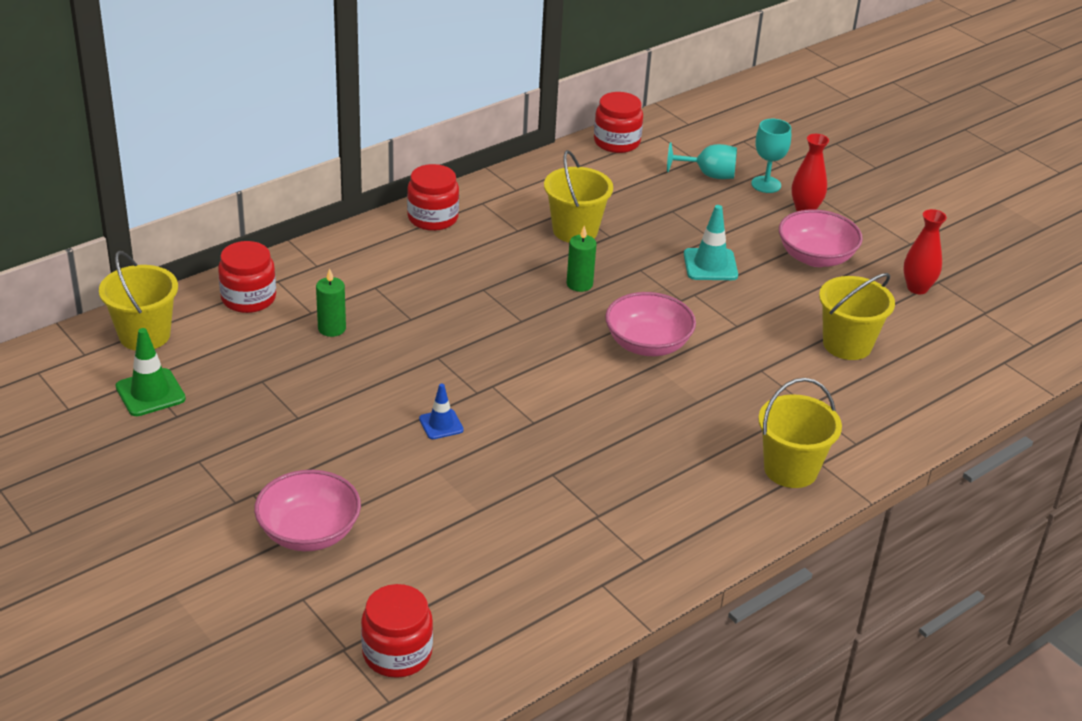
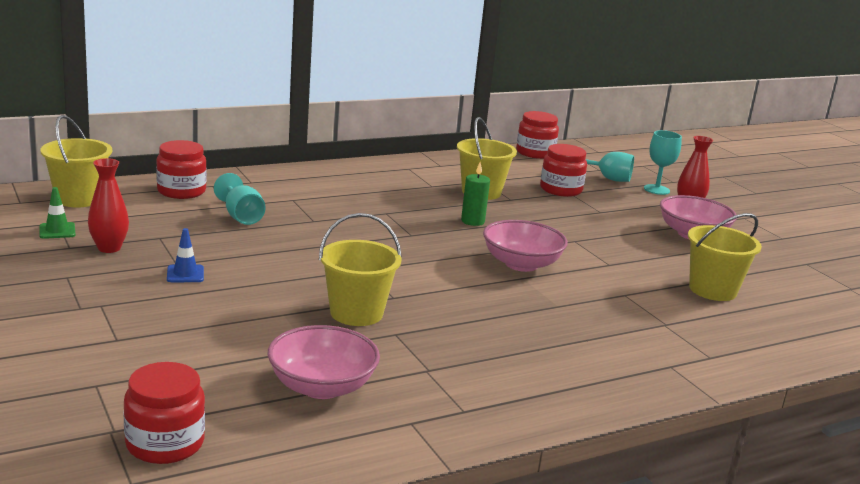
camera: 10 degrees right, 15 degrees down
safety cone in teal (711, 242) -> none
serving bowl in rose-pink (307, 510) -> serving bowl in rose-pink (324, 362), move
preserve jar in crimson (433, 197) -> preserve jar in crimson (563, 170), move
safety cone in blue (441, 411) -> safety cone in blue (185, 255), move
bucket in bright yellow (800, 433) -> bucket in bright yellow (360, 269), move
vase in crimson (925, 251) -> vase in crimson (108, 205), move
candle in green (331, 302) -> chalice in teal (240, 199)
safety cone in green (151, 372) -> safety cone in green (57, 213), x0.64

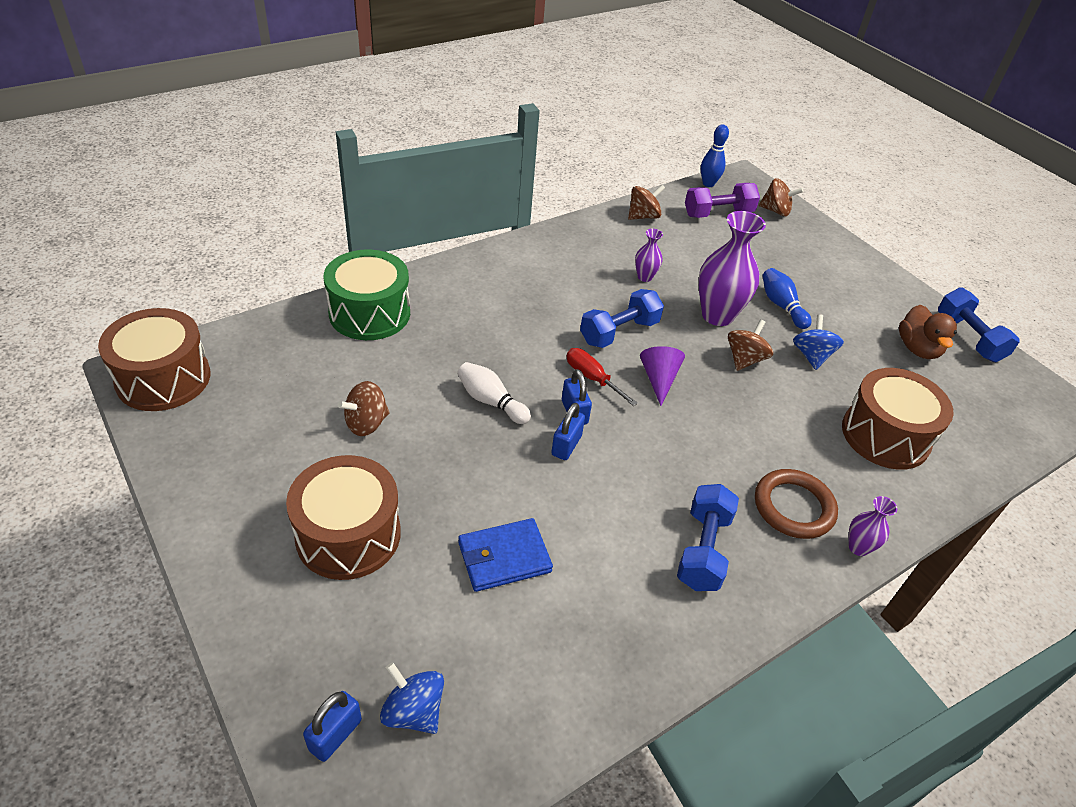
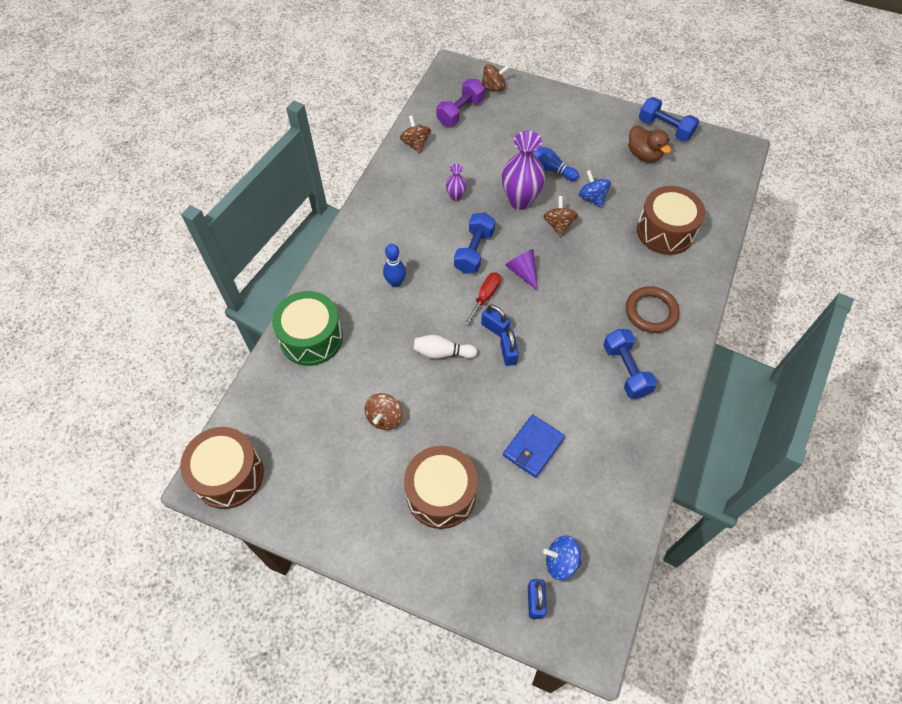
camera: 30 degrees left, 15 degrees up
vase in purple (872, 526) -> none
tenpin in blue (715, 155) -> tenpin in blue (394, 265), move
screwdriver in crimson (602, 377) -> screwdriver in crimson (482, 298), 105 degrees clockwise
whirligig in russet (646, 202) -> whirligig in russet (415, 134), 45 degrees counterclockwise

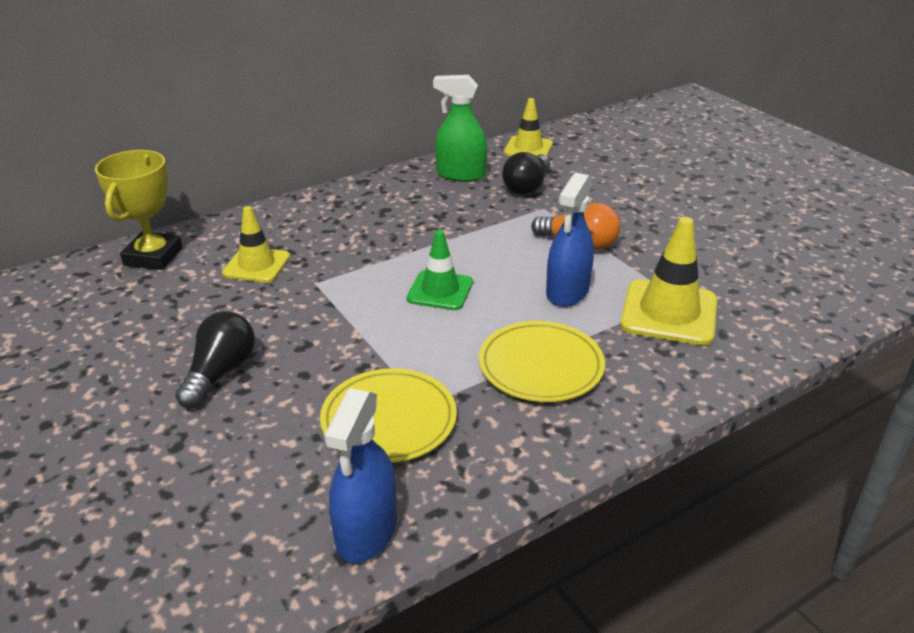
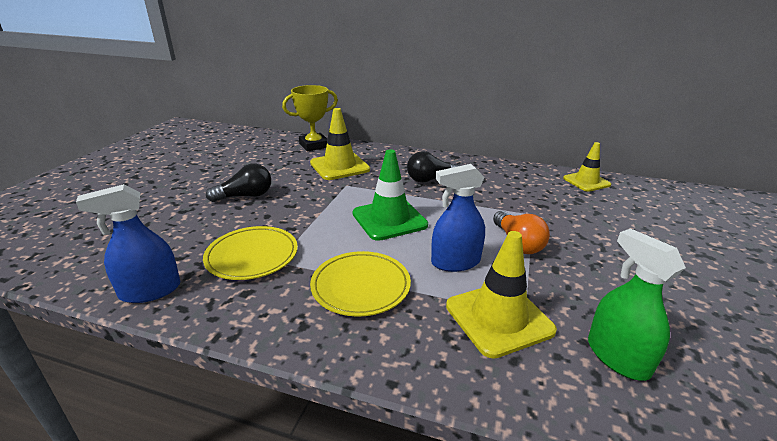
camera: 50 degrees right, 5 degrees down
spray cleaner in green (460, 128) -> spray cleaner in green (637, 304), move
light bulb in ebony (526, 173) -> light bulb in ebony (434, 167), move
safety cone in bright yellow (256, 244) -> safety cone in bright yellow (340, 144), x1.51
safety cone in green (440, 270) -> safety cone in green (390, 195), x1.51

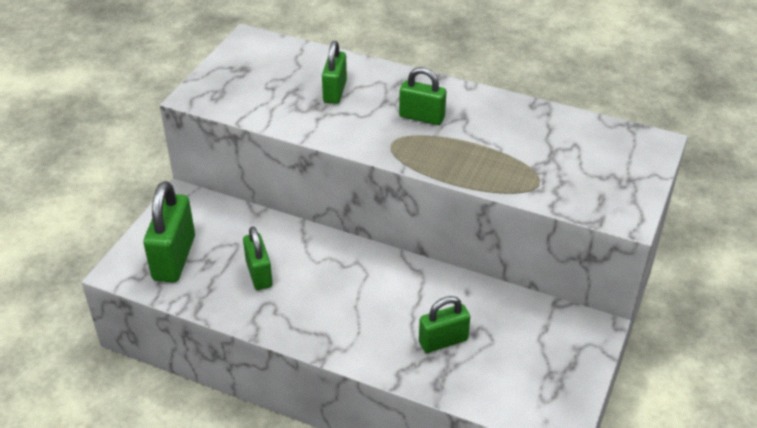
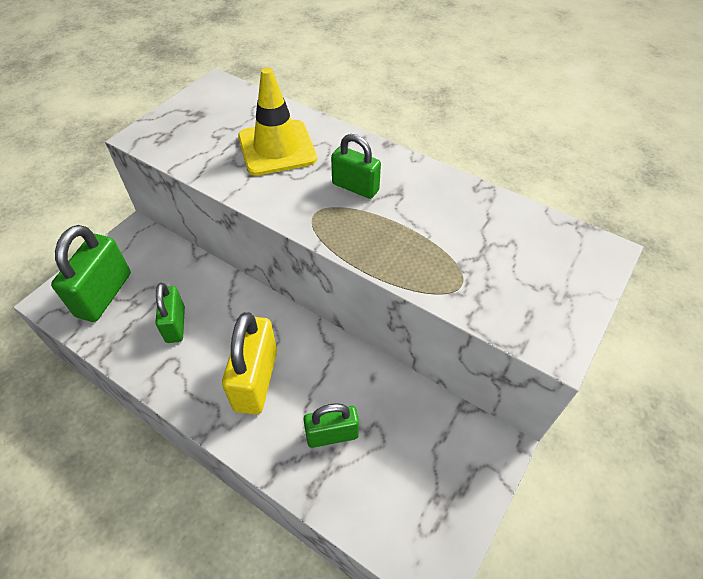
camera: 10 degrees right, 10 degrees up
none -> lock in bright yellow (249, 363)
lock in green (334, 72) -> safety cone in bright yellow (277, 121)

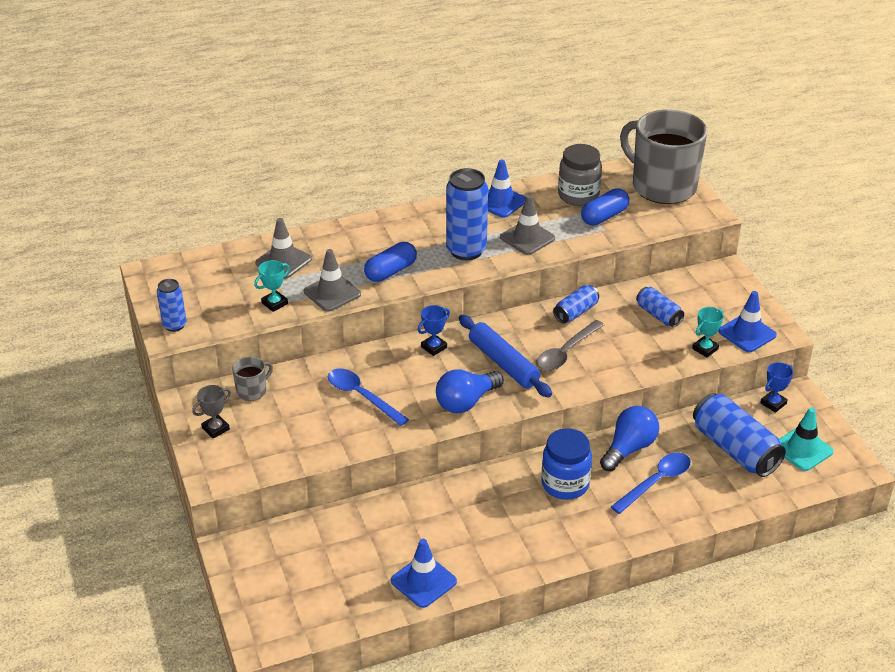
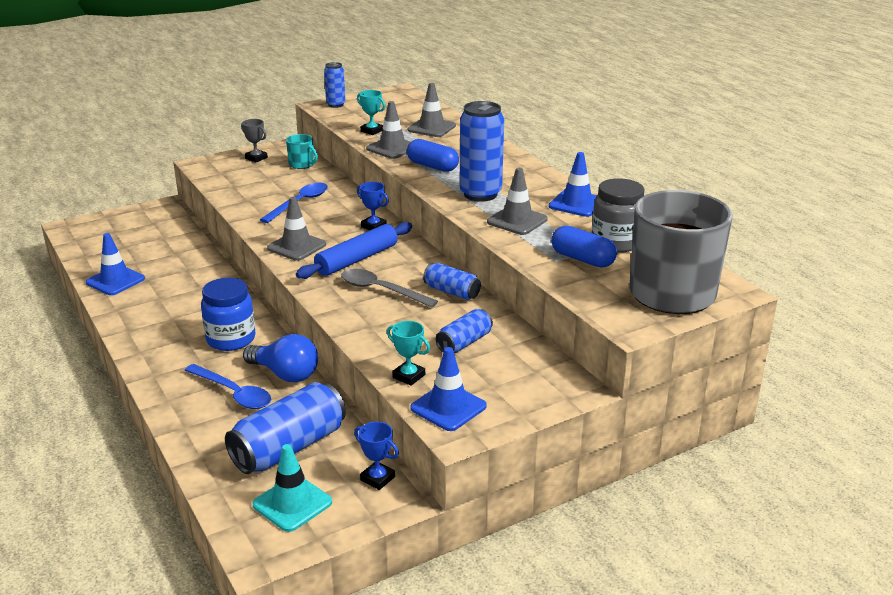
camera: 80 degrees right, 10 degrees down
light bulb in blue (470, 391) -> safety cone in gray (296, 229)
coffee mug in gray (252, 379) -> coffee mug in teal (302, 151)

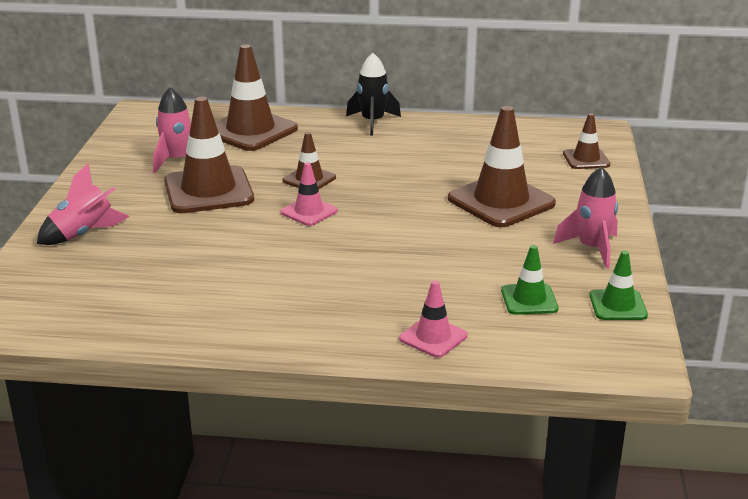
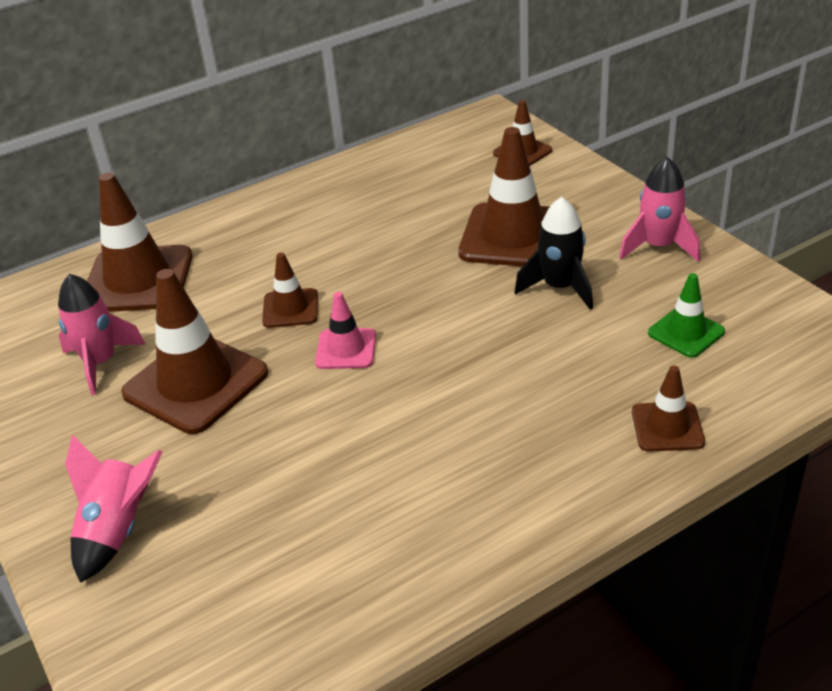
camera: 35 degrees left, 10 degrees up
safety cone in green (618, 285) -> none
spaceship in ebony (373, 94) -> spaceship in ebony (553, 253), move
safety cone in rose-pink (433, 319) -> safety cone in russet (668, 409)

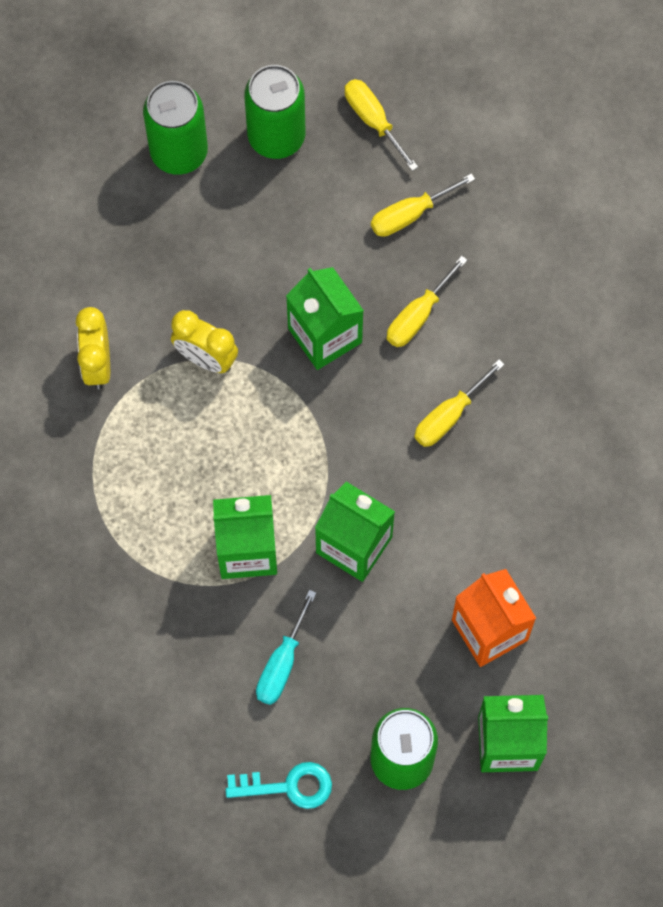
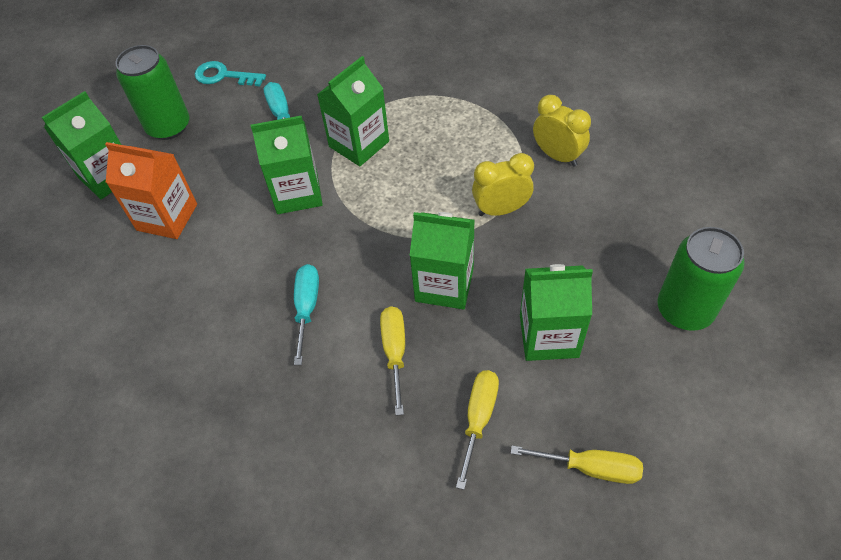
camera: 140 degrees right, 15 degrees down
can in green (274, 112) -> none
none -> juice carton in green (556, 312)
screwdriver in bright yellow (460, 403) -> screwdriver in teal (306, 314)
door key in teal (279, 785) -> door key in teal (230, 73), 60 degrees clockwise

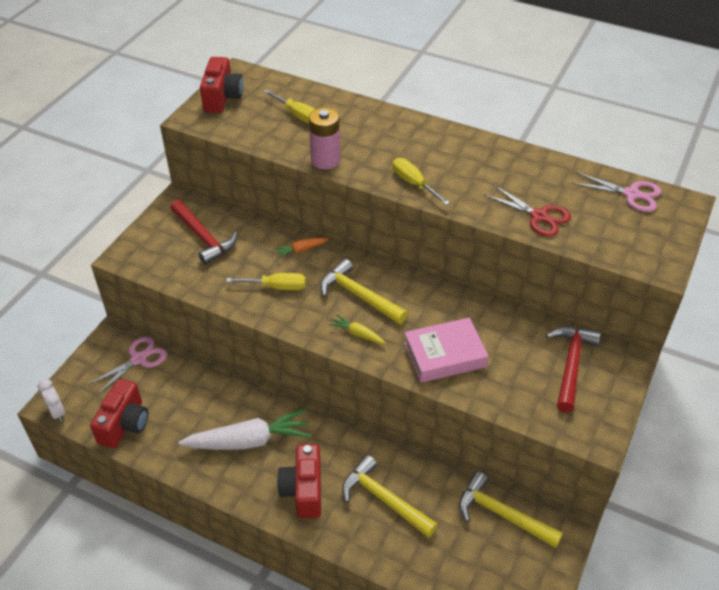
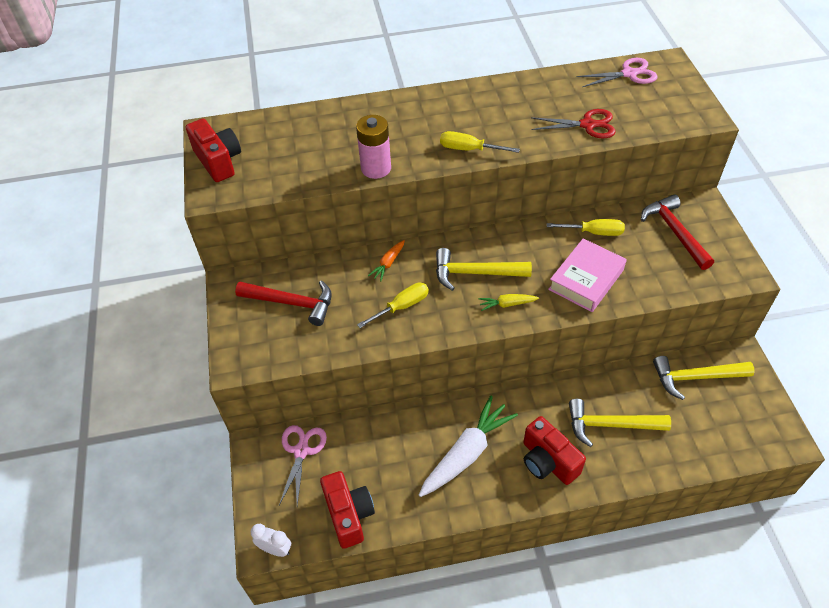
camera: 35 degrees left, 5 degrees up
screwdriver in bright yellow (289, 106) -> screwdriver in bright yellow (586, 227), move

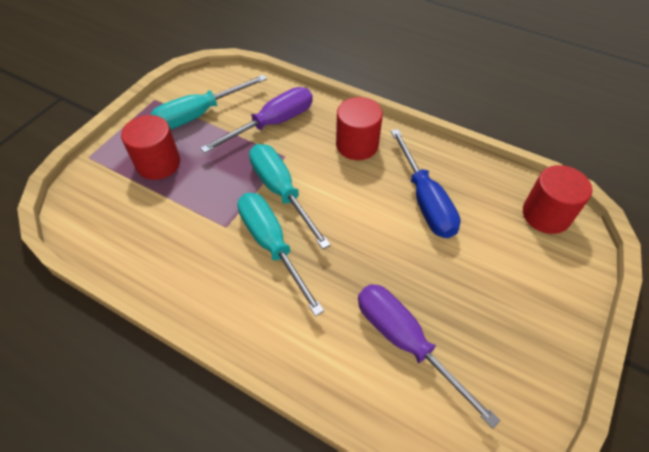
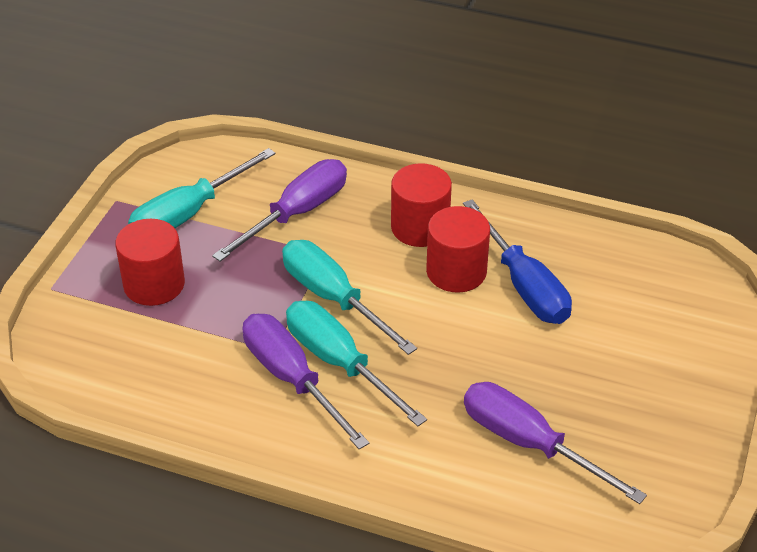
camera: 10 degrees left, 10 degrees down
none -> screwdriver in purple (305, 381)
solid cylinder in crimson (557, 199) -> solid cylinder in crimson (458, 249), move

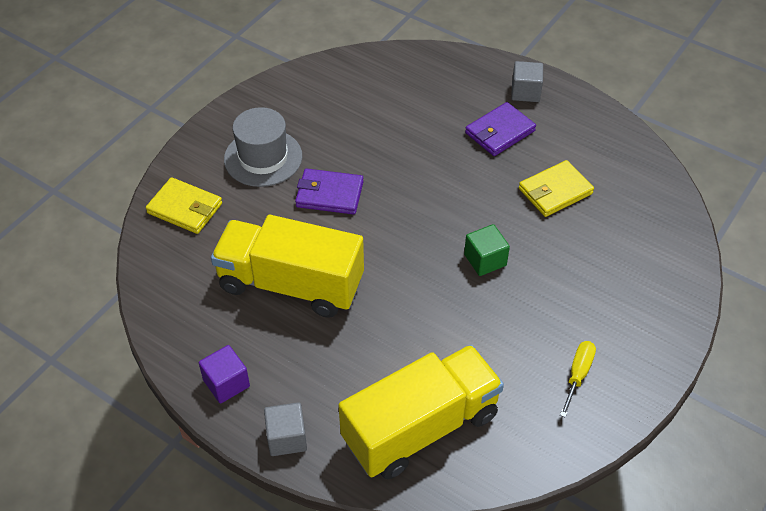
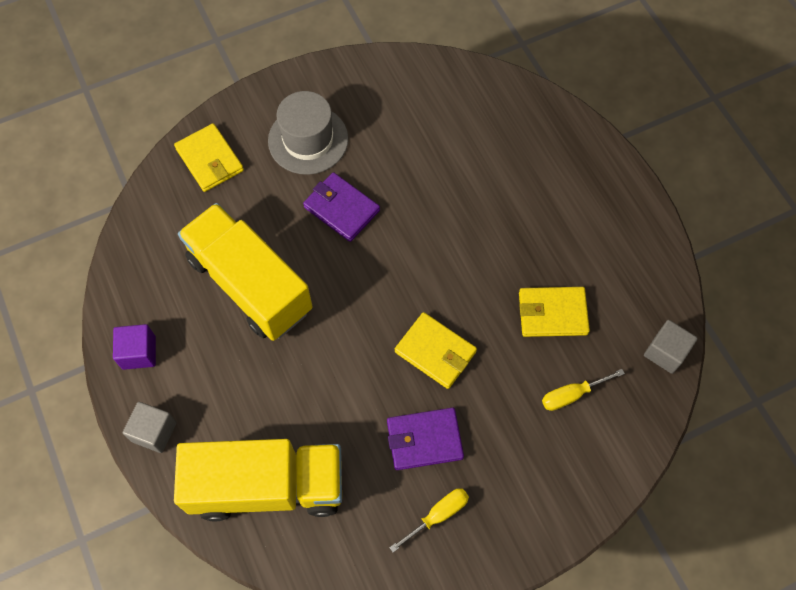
camera: 30 degrees right, 15 degrees up
none -> screwdriver in bright yellow (583, 390)
billfold in purple (500, 129) -> billfold in purple (425, 439), move
solid cube in gray (527, 81) -> solid cube in gray (671, 347), move
solid cube in green (487, 250) -> billfold in bright yellow (436, 350)

